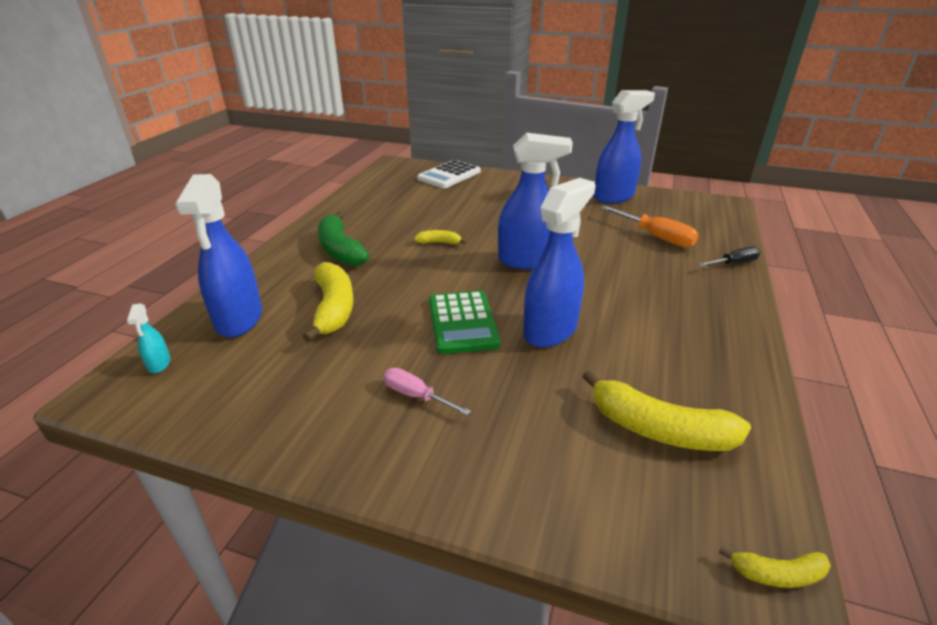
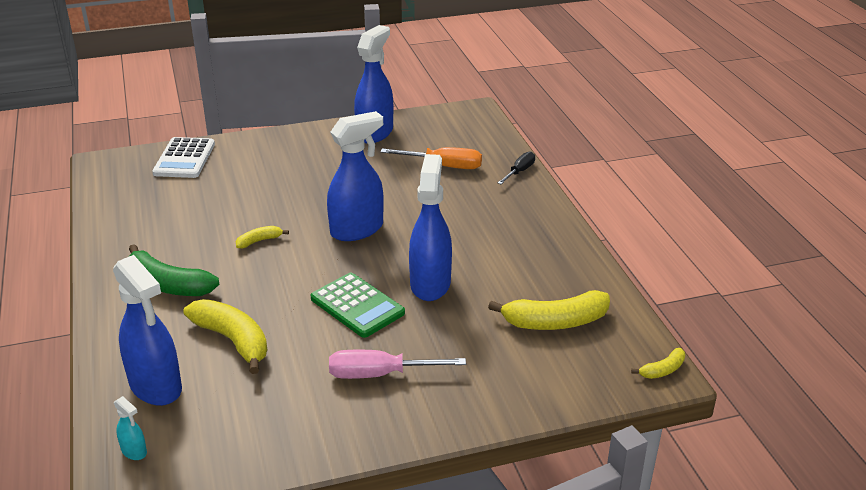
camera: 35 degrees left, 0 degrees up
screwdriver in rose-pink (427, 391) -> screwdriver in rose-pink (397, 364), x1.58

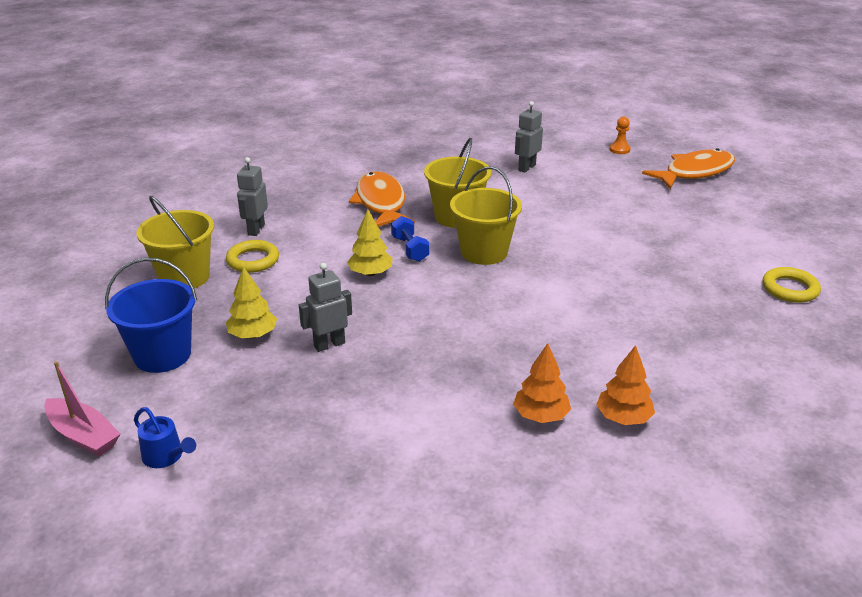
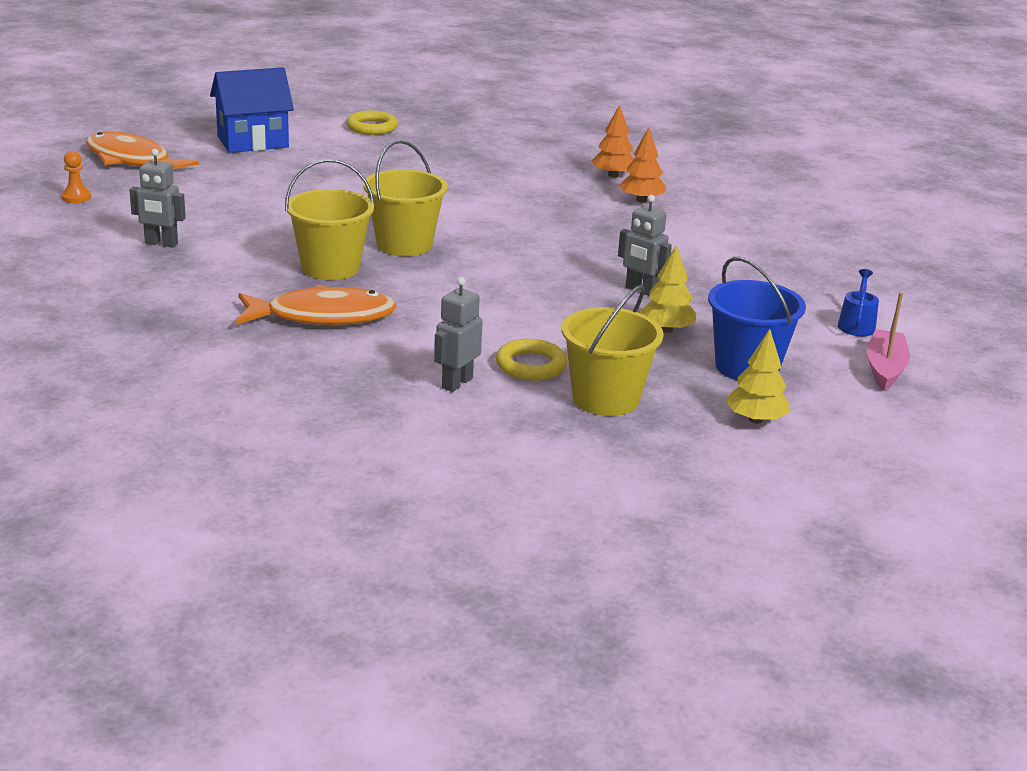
camera: 115 degrees left, 5 degrees down
hand weight in blue (410, 239) -> none
none -> house in blue (252, 110)
tree in bright yellow (369, 242) -> tree in bright yellow (758, 376), move
robot figure in gray (252, 196) -> robot figure in gray (458, 334), 135 degrees clockwise
fish in bright orange (382, 199) -> fish in bright orange (316, 305), 150 degrees counterclockwise

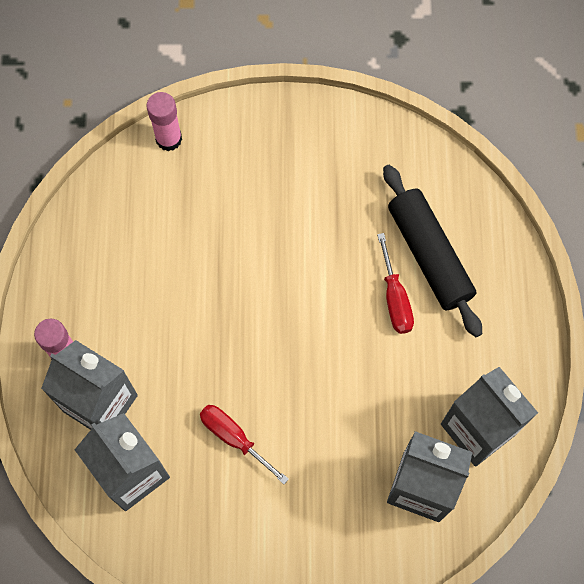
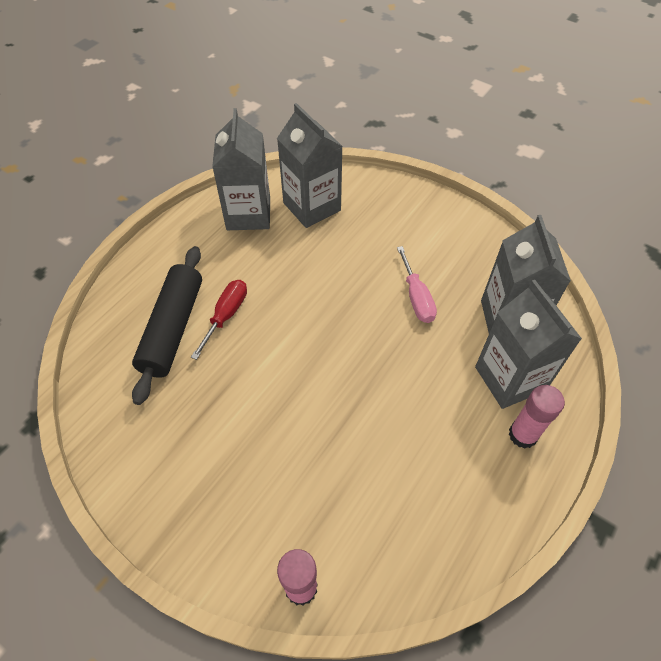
camera: 145 degrees left, 15 degrees down
screwdriver in crimson (244, 444) -> screwdriver in rose-pink (417, 284)

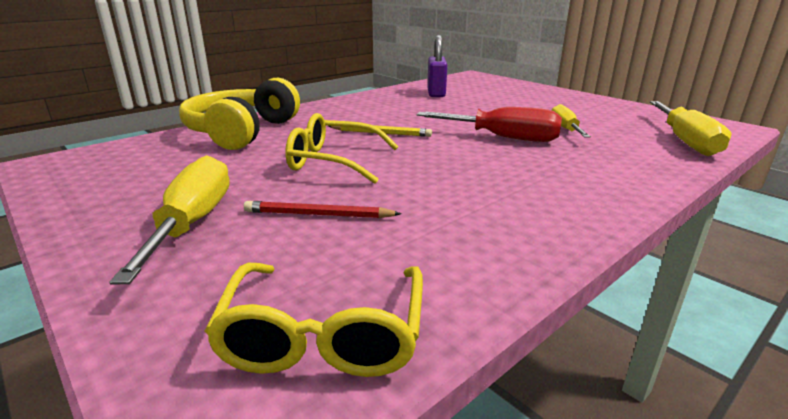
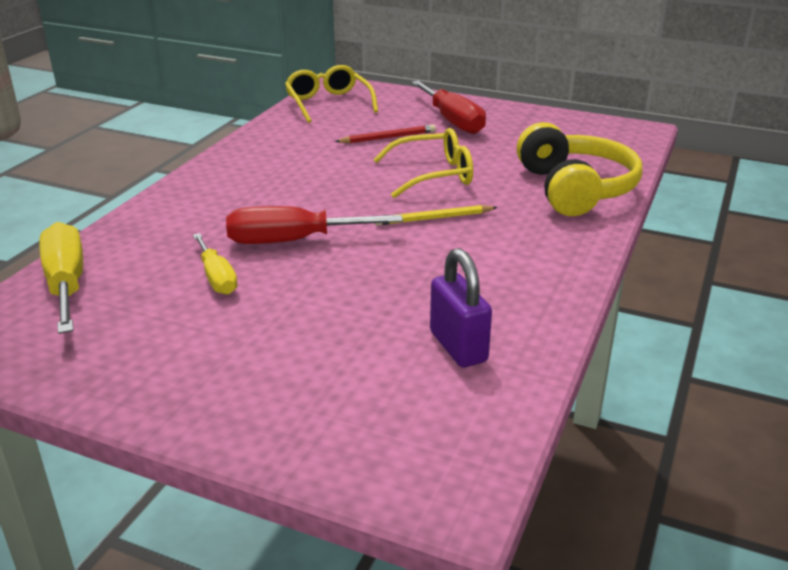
camera: 155 degrees right, 5 degrees up
screwdriver in bright yellow (169, 219) -> screwdriver in crimson (448, 107)

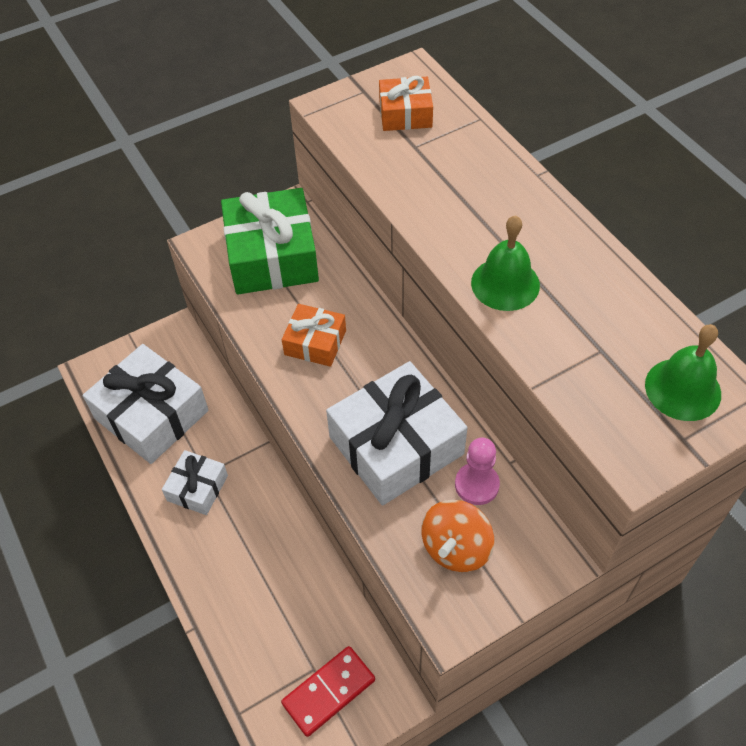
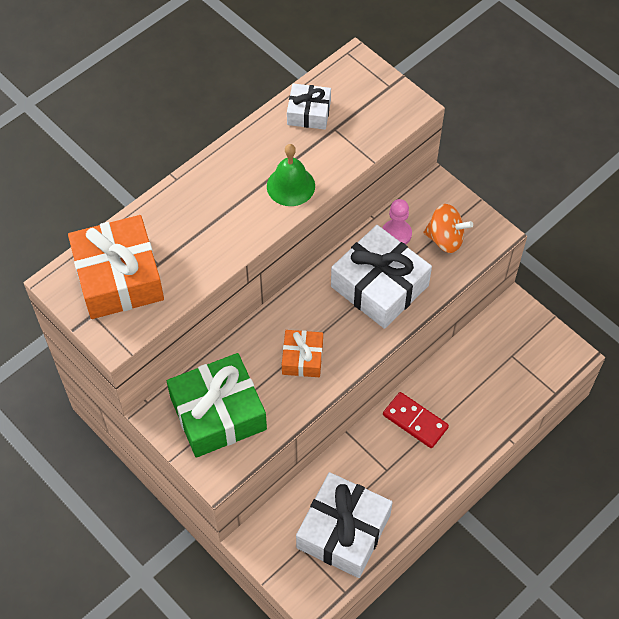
camera: 105 degrees left, 5 degrees up
school bell in green (683, 372) -> none
gift in snow-white (195, 482) -> gift in snow-white (309, 106), move
domino tile in crimson (328, 691) -> domino tile in crimson (416, 420), move
gift in bright orange (406, 103) -> gift in bright orange (116, 267), x1.86

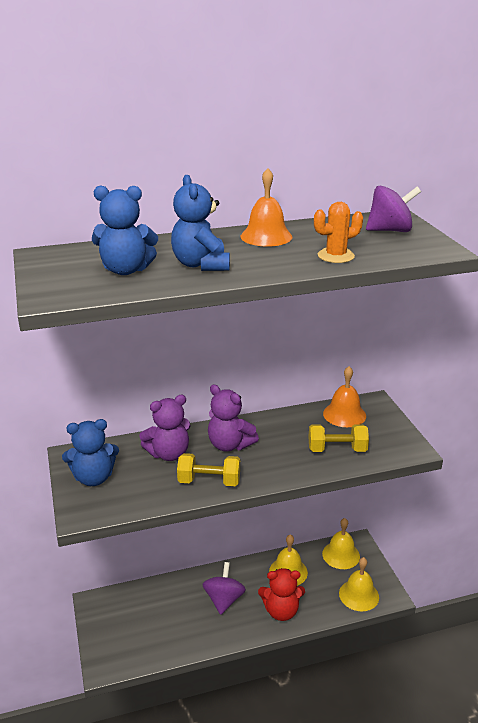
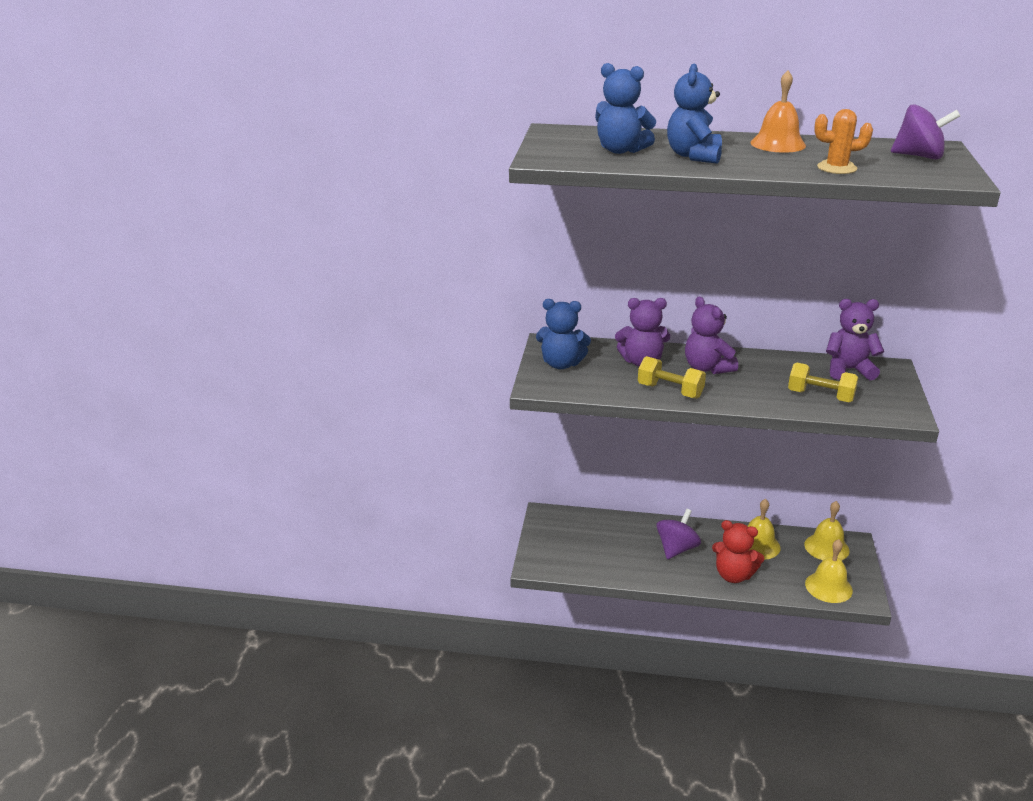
camera: 25 degrees right, 0 degrees up
school bell in bright orange (344, 396) -> teddy in purple (855, 339)

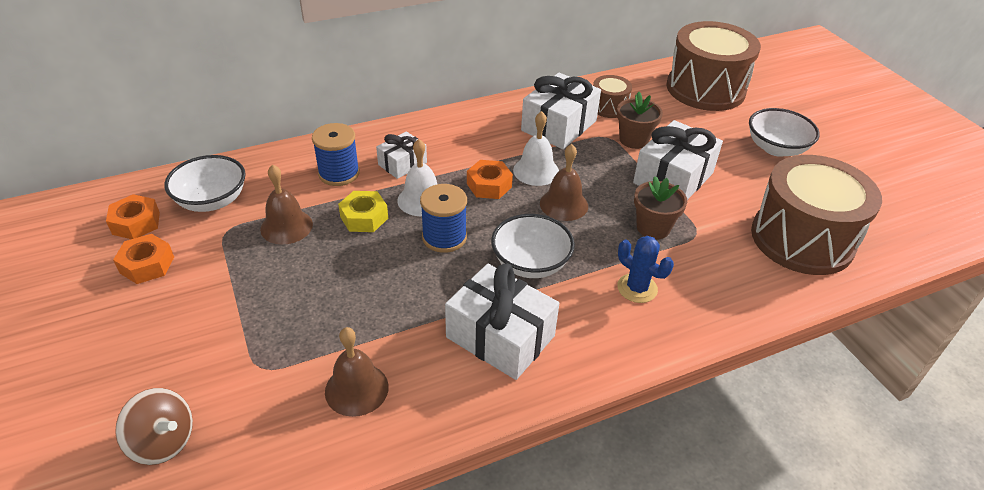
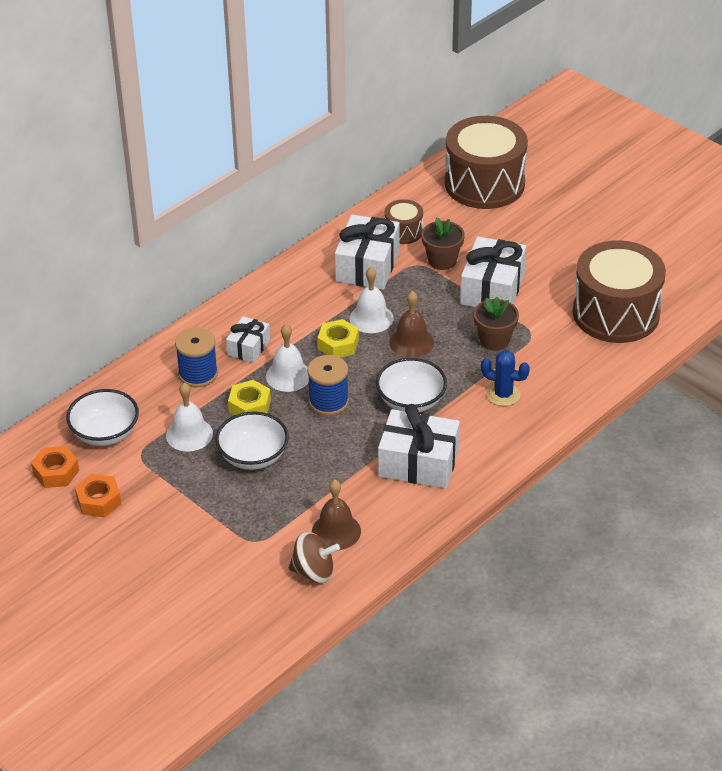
camera: 20 degrees left, 0 degrees up
whirligig in russet (154, 426) -> whirligig in russet (314, 557), move
serving bowl in snow-white (784, 132) -> serving bowl in snow-white (252, 440), move
school bell in russet (286, 204) -> school bell in snow-white (189, 417)
hexagon nut in bright orange (490, 179) -> hexagon nut in bright yellow (338, 338)

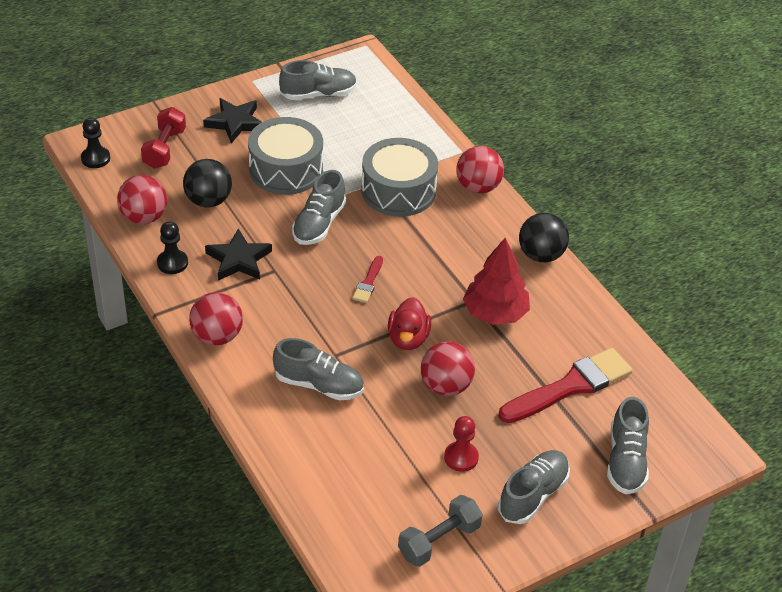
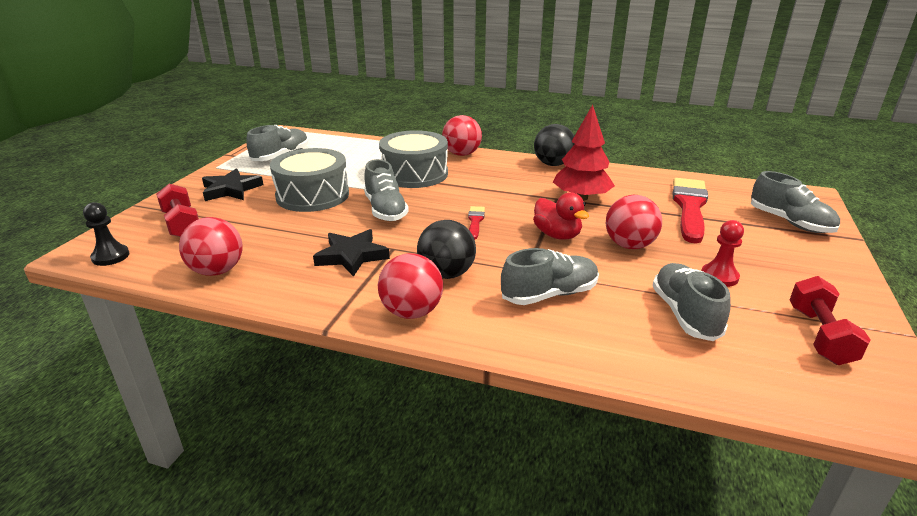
camera: 40 degrees left, 15 degrees down
pawn in ebony (172, 247) -> none
sphere in ebony (207, 183) -> sphere in ebony (446, 249), move
lace-up shoe in gray (534, 487) -> lace-up shoe in gray (691, 302), move
hand weight in gray (440, 531) -> hand weight in crimson (830, 320)
paint brush in crimson (367, 279) -> paint brush in crimson (476, 222), 150 degrees counterclockwise

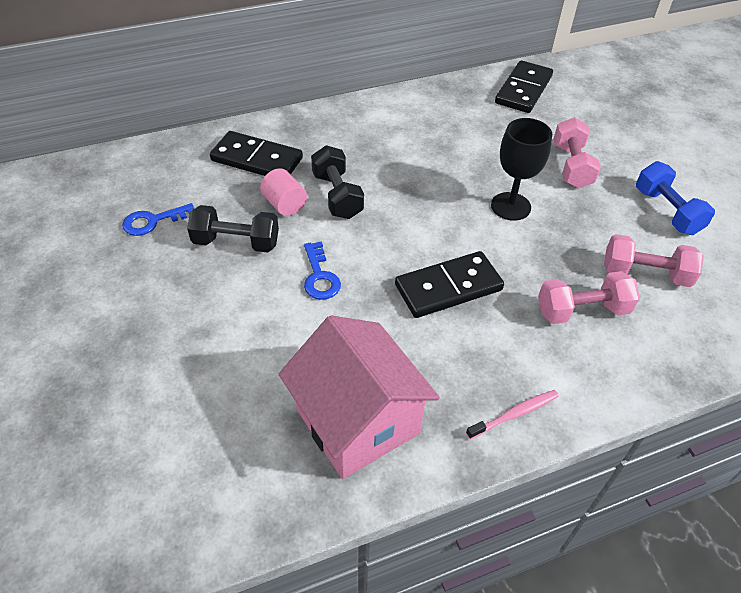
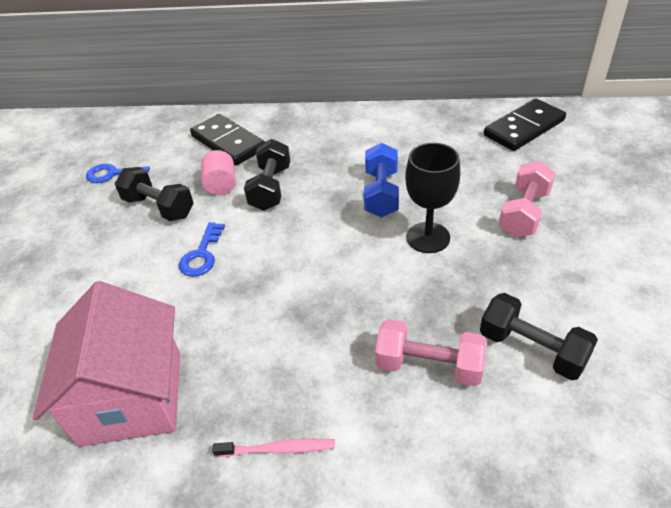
camera: 30 degrees right, 5 degrees down
domino tile in ebony (449, 284) -> none
hand weight in blue (675, 198) -> hand weight in blue (381, 180), move
hand weight in rose-pink (654, 260) -> hand weight in ebony (539, 336)

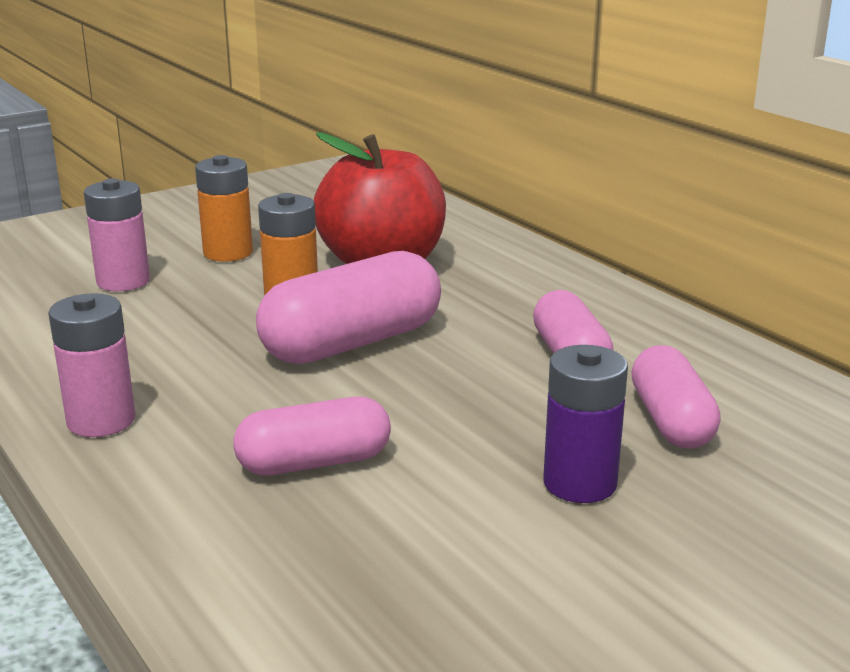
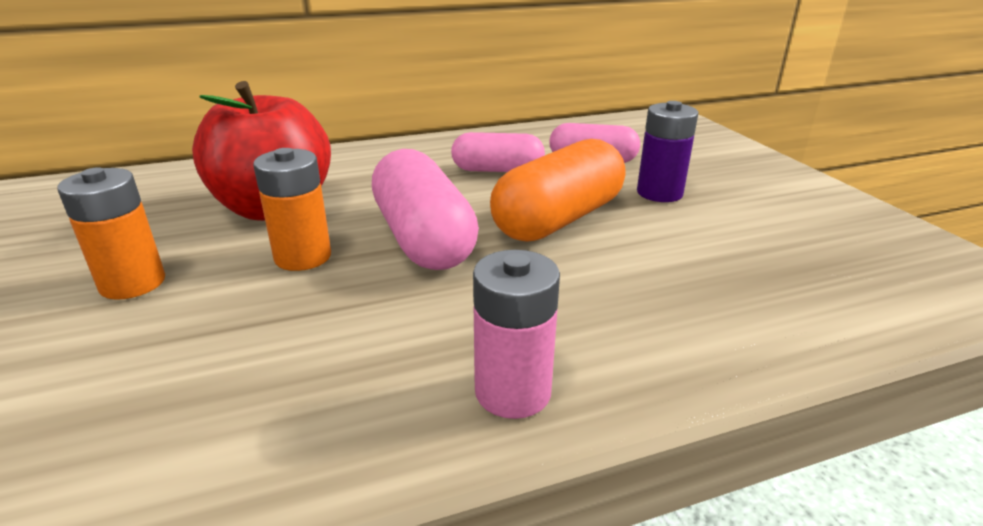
camera: 75 degrees left, 5 degrees up
battery in rose-pink (117, 235) -> none
pill in rose-pink (312, 436) -> none
none -> pill in bright orange (557, 190)

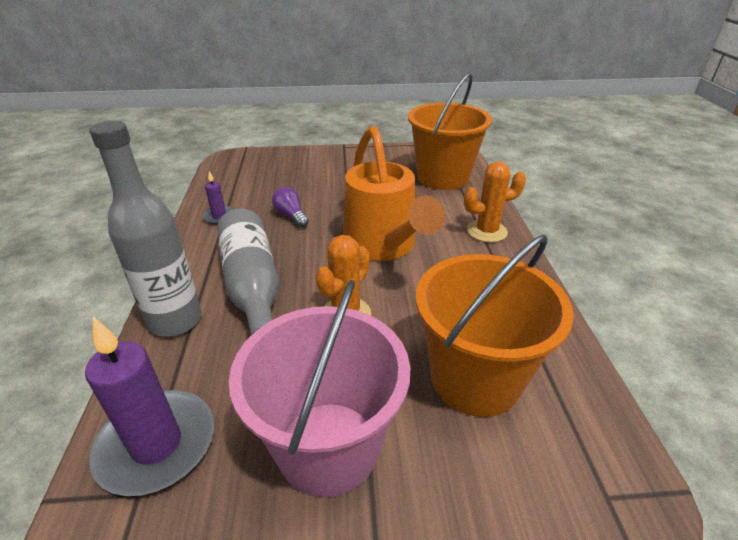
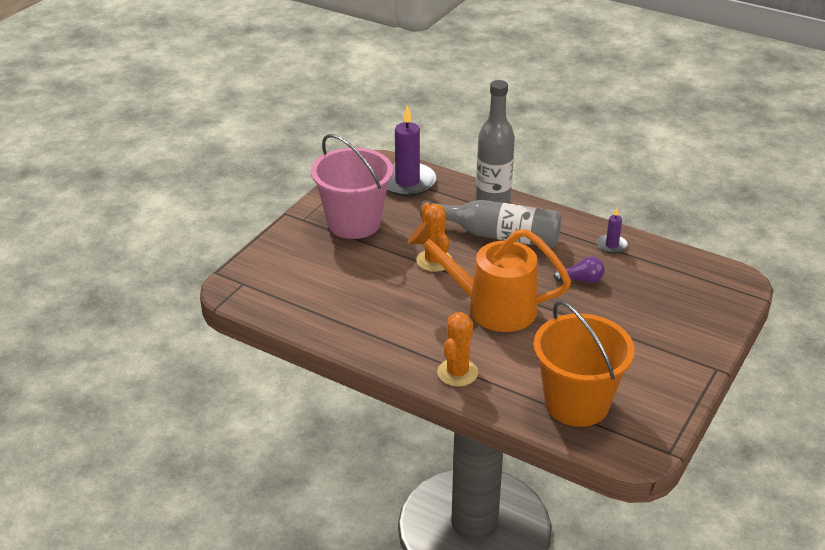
camera: 125 degrees right, 0 degrees up
bucket in bright orange (495, 326) -> none

